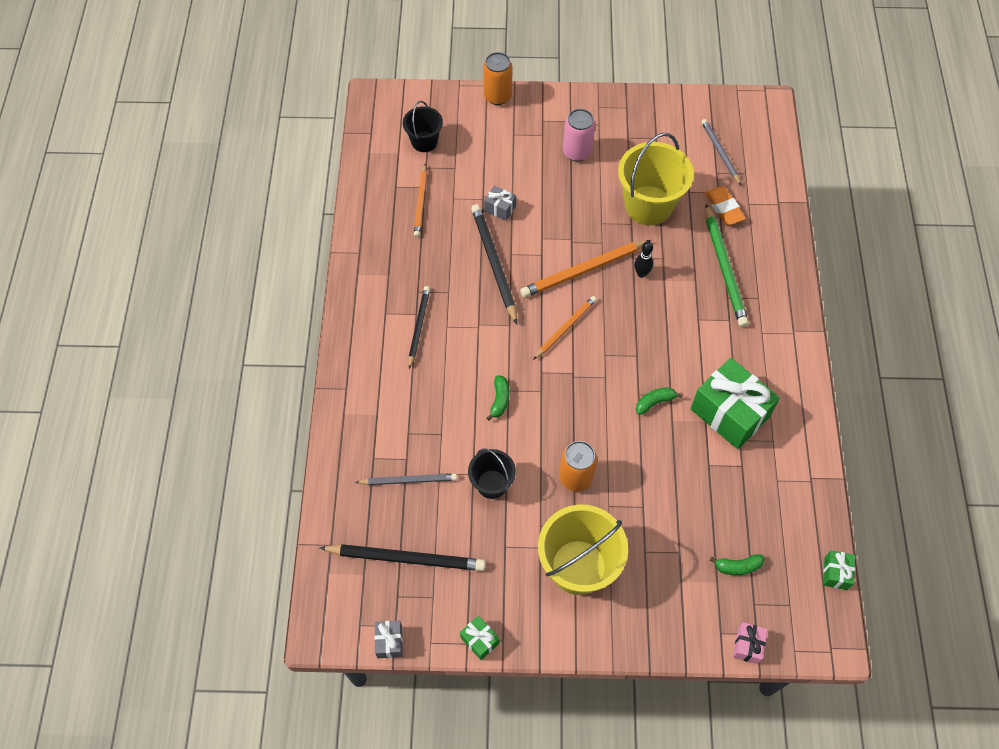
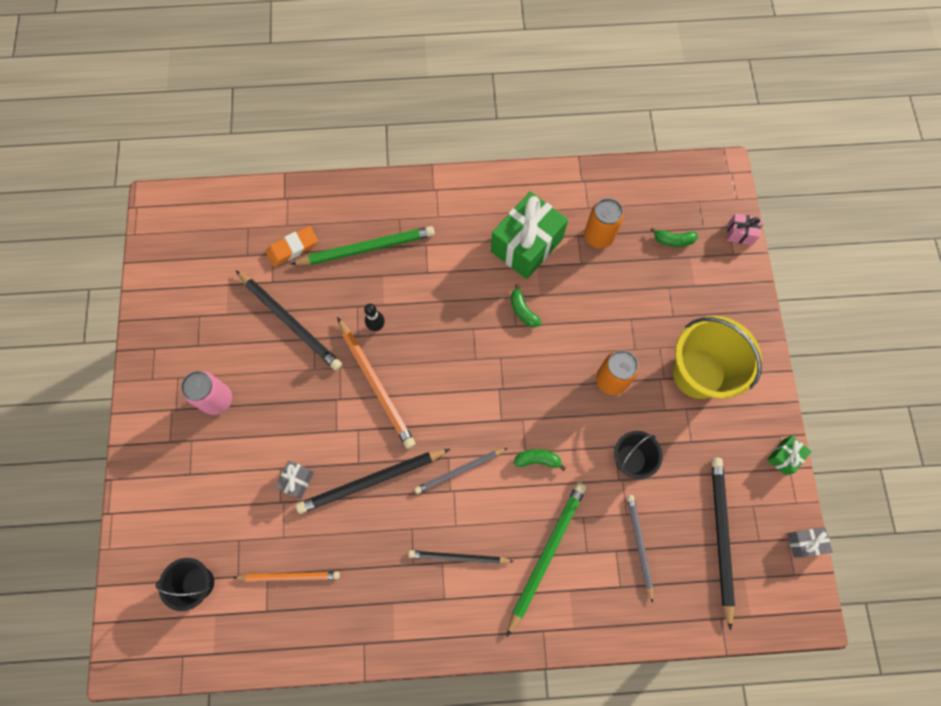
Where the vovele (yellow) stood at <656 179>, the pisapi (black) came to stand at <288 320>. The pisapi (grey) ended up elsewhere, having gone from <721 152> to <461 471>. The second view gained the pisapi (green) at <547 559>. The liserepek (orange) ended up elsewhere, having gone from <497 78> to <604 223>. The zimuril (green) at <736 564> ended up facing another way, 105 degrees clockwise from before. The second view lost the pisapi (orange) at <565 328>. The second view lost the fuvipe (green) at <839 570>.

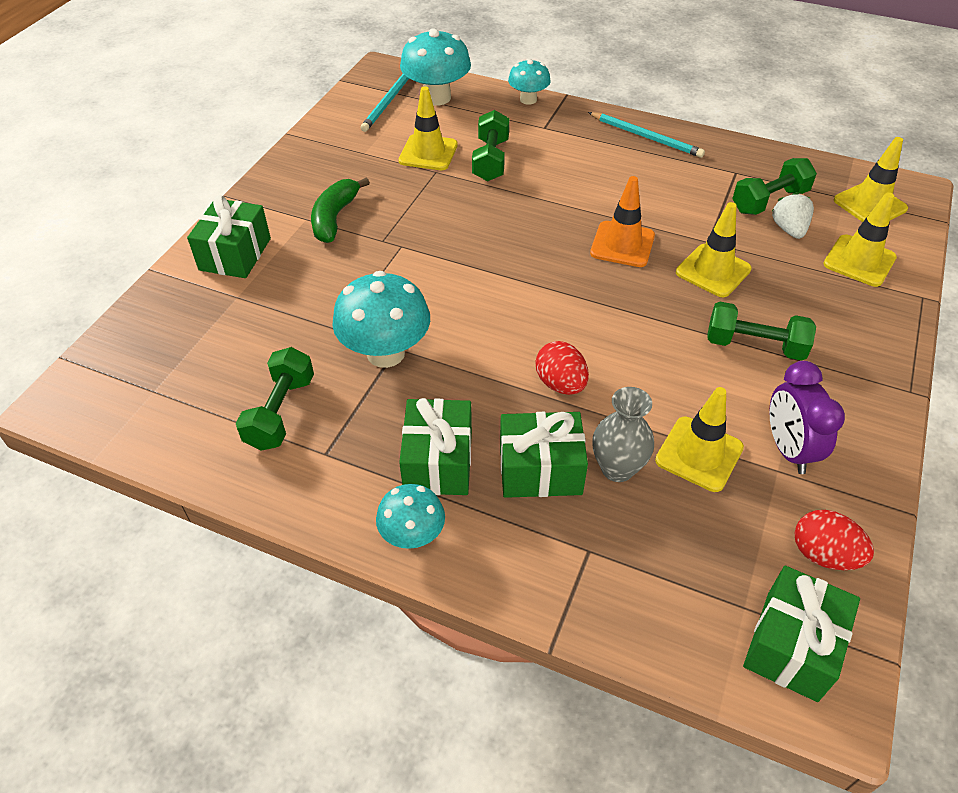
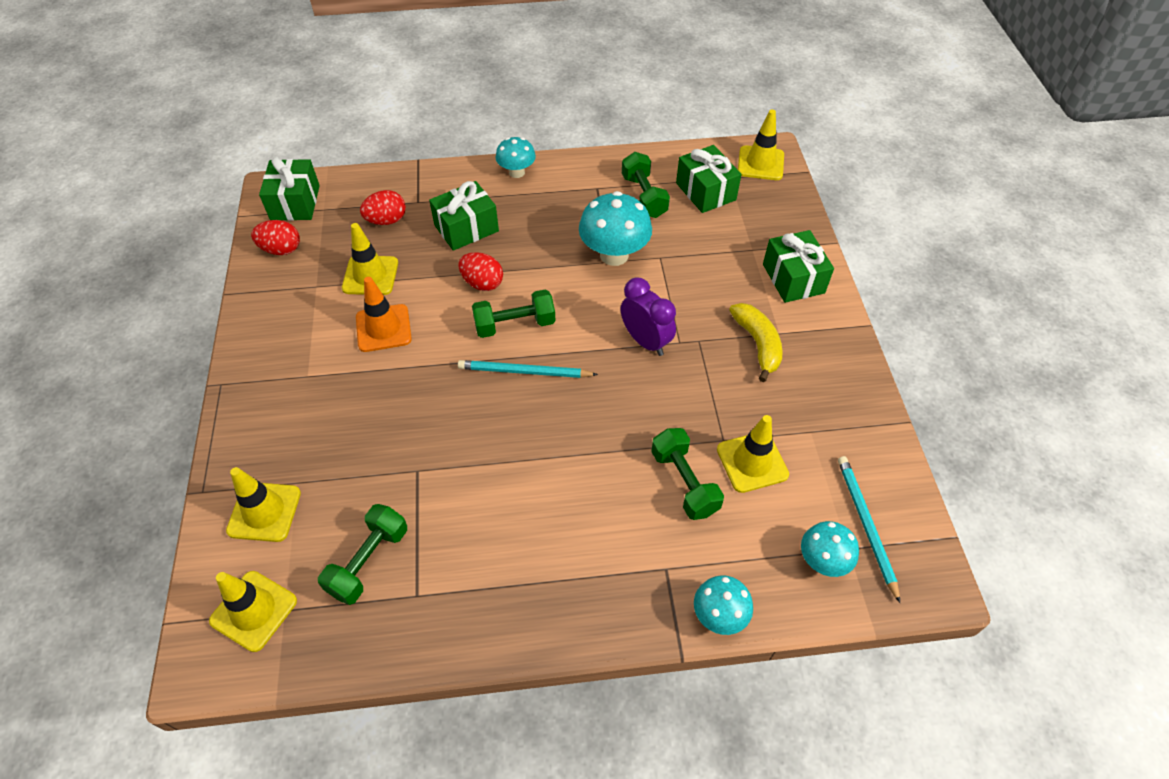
The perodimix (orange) ended up elsewhere, having gone from <622 221> to <384 314>. The second view gained the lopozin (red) at <383 207>. The pisapi (turquoise) ended up elsewhere, having gone from <646 135> to <528 369>. The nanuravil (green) ended up elsewhere, having gone from <761 331> to <514 314>. The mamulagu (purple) ended up elsewhere, having gone from <807 417> to <648 316>. The fuvipe (green) ended up elsewhere, having gone from <435 446> to <709 179>. What was the zimuril (green) at <340 210> turned into the zimuril (yellow) at <756 342>. The perodimix (yellow) ended up elsewhere, having gone from <714 249> to <761 145>. The size of the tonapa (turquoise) at <435 67> changed by a factor of 0.60. The second view lost the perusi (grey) at <623 434>. The second view lost the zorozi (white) at <793 215>.

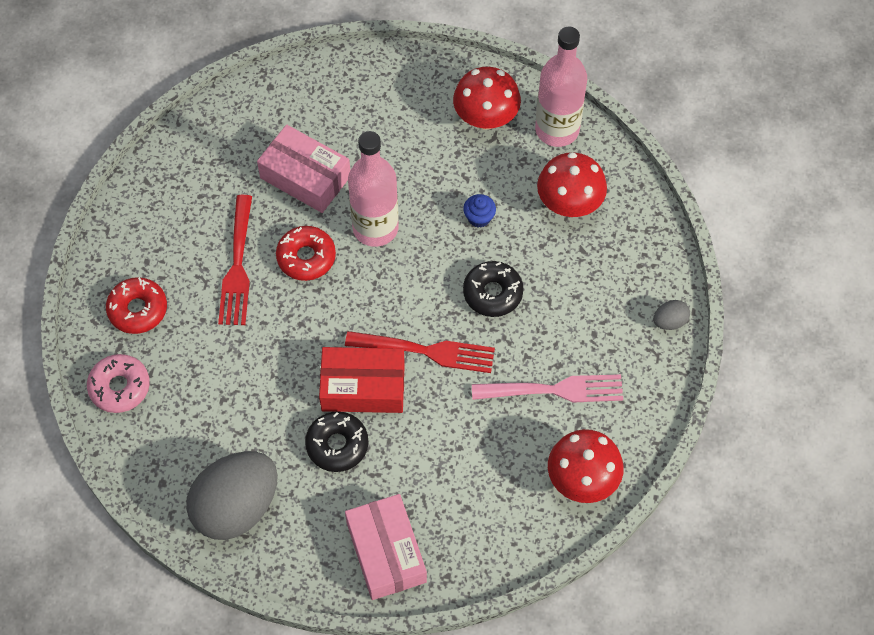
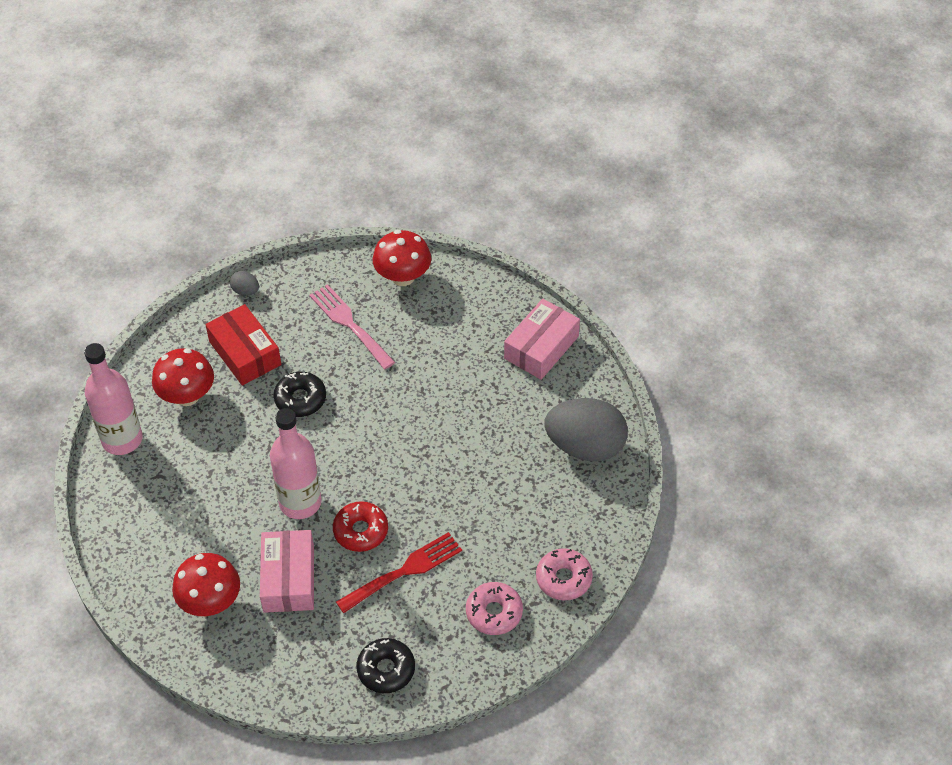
The tonapa (red) ended up elsewhere, having gone from <487 98> to <206 584>. The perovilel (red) ended up elsewhere, having gone from <362 380> to <243 345>. The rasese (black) ended up elsewhere, having gone from <337 441> to <386 665>. What was the rasese (red) at <136 305> turned into the rasese (pink) at <494 608>. The second view lost the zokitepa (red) at <420 352>. The second view lost the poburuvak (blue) at <479 211>.

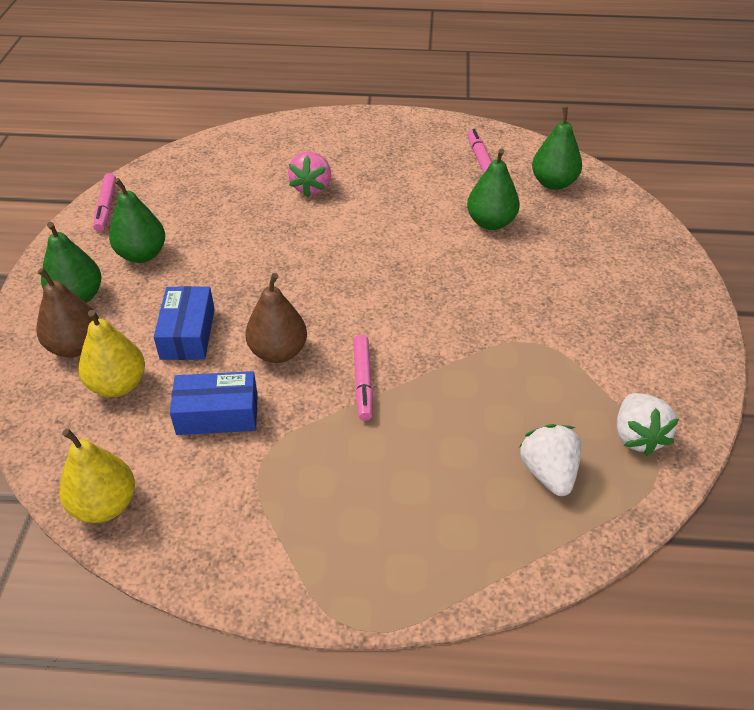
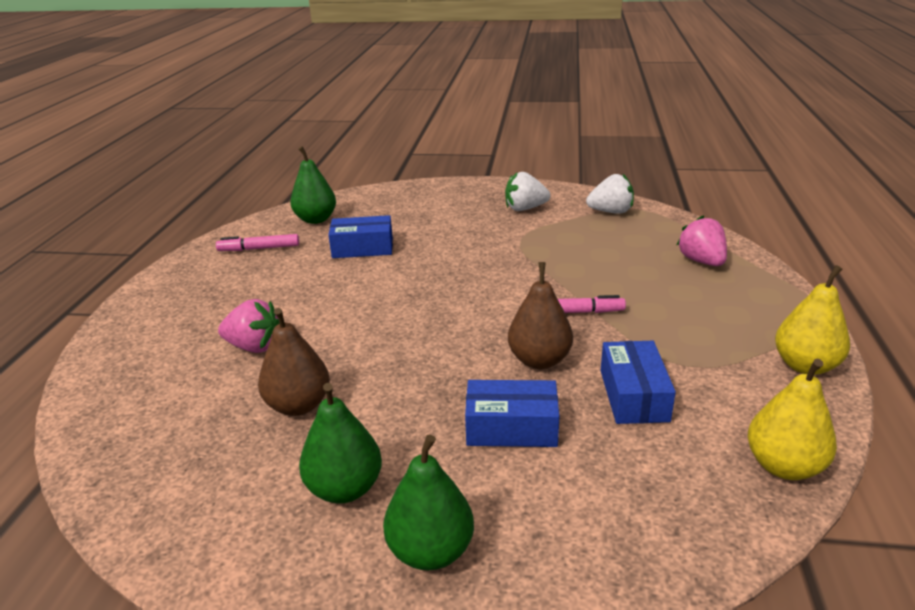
The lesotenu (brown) ended up elsewhere, having gone from <67 312> to <294 362>. Where the lesotenu (green) stood at <493 189>, the perovilel (blue) came to stand at <360 236>. The zorozi (white) ended up elsewhere, having gone from <550 460> to <527 191>. The second view gained the zorozi (pink) at <702 241>. The lesotenu (yellow) ended up elsewhere, having gone from <112 353> to <812 320>. The second view lost the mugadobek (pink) at <104 202>.

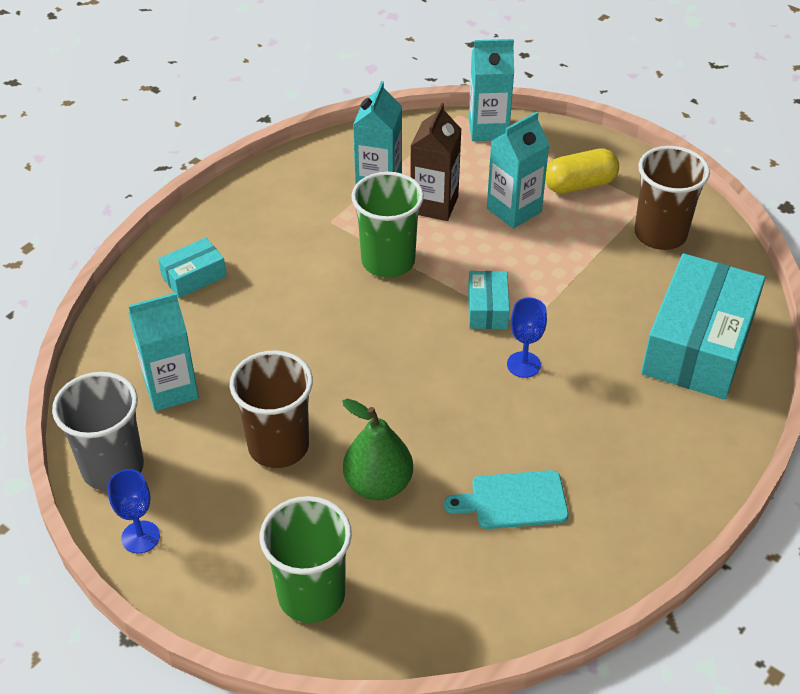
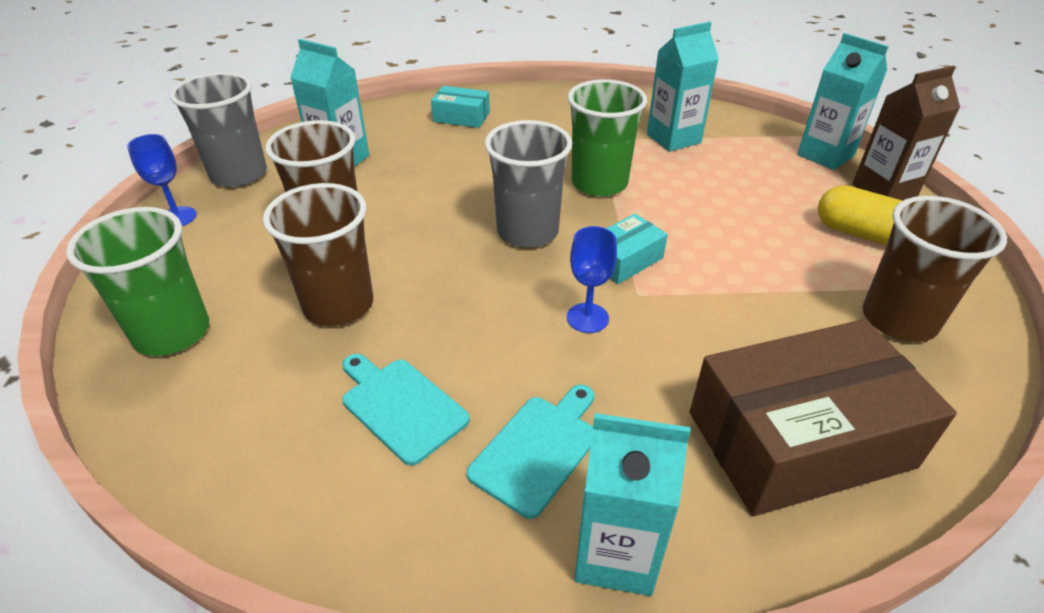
Where the lesotenu (green) stood at <377 449>, the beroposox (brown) came to stand at <318 254>. The second view gained the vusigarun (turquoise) at <530 452>. The second view gained the beroposox (grey) at <528 183>. The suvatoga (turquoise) ended up elsewhere, having gone from <518 170> to <632 504>. What was the perovilel (turquoise) at <703 326> turned into the perovilel (brown) at <823 417>. The suvatoga (brown) ended up elsewhere, having gone from <436 162> to <906 133>.

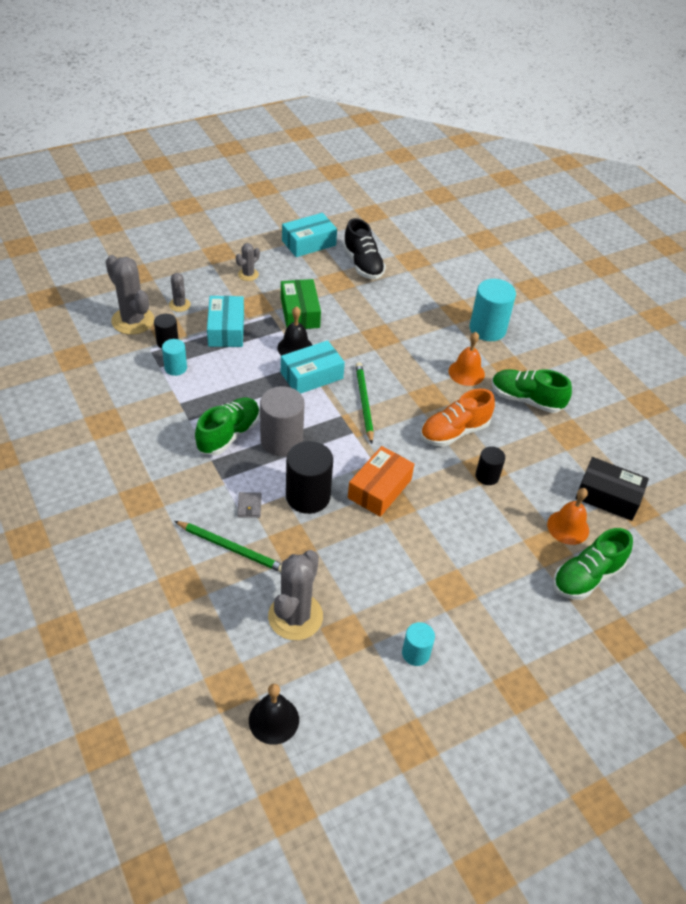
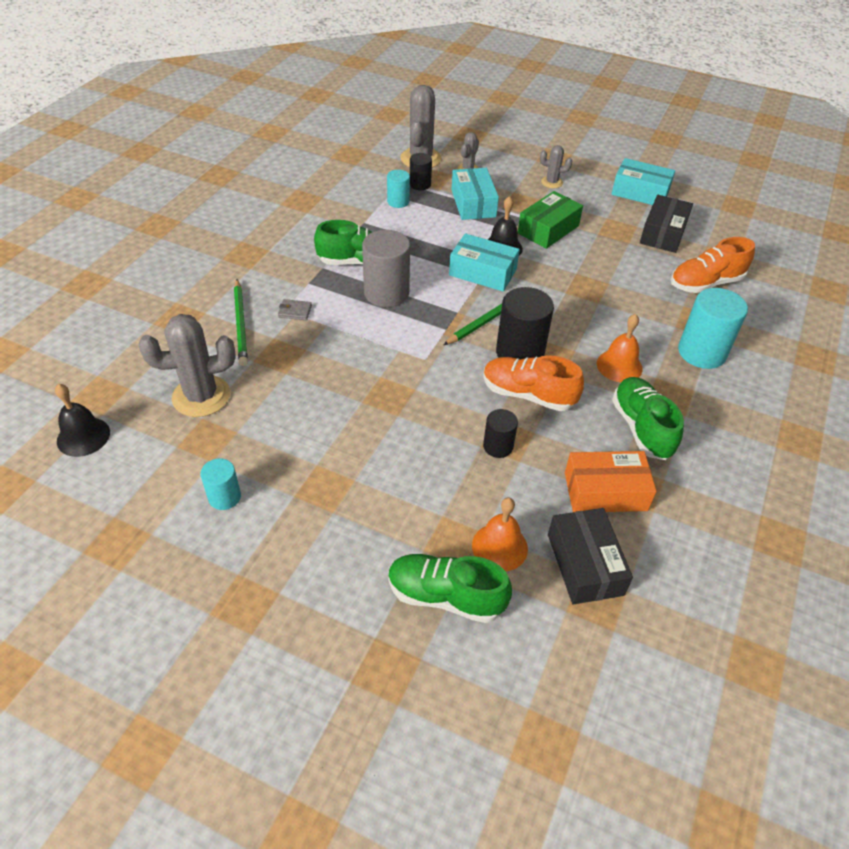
The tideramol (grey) at <249 505> ended up facing another way, 45 degrees clockwise from before. The perovilel (turquoise) at <225 321> ended up facing another way, 60 degrees counterclockwise from before. The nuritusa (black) ended up elsewhere, having gone from <309 477> to <525 323>. The perovilel (orange) ended up elsewhere, having gone from <381 481> to <611 481>. Where the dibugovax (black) stood at <364 248>, the perovilel (black) came to stand at <666 224>. The second view gained the dibugovax (orange) at <713 265>.

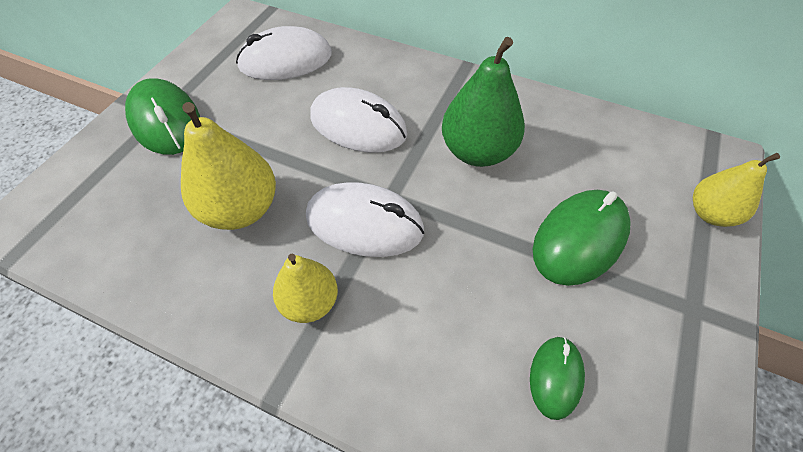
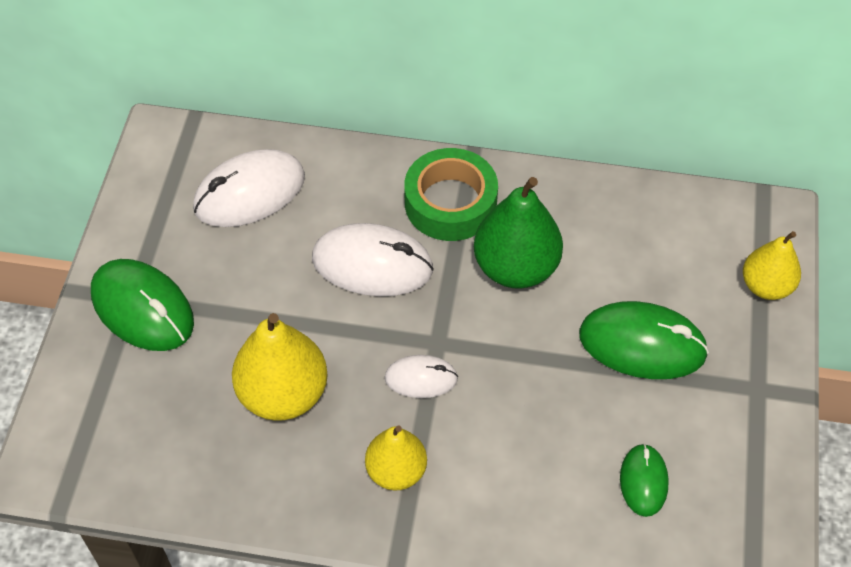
The size of the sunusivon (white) at <365 219> changed by a factor of 0.56. The second view gained the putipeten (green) at <451 194>. The sunusivon (green) at <582 238> ended up facing another way, 75 degrees clockwise from before.

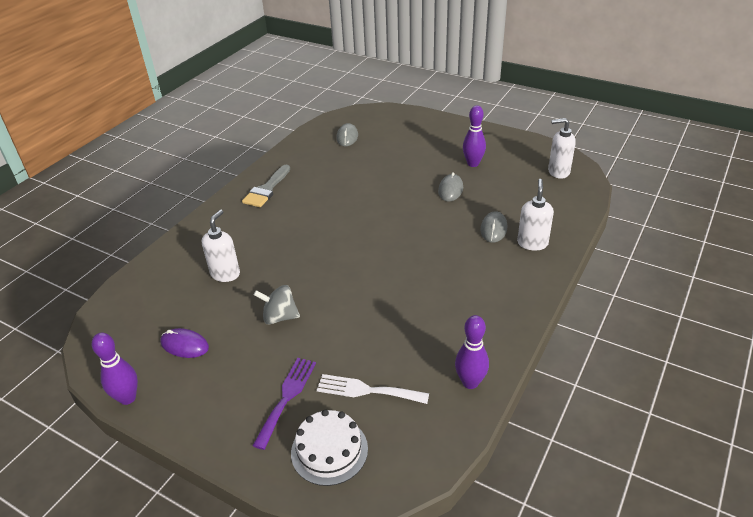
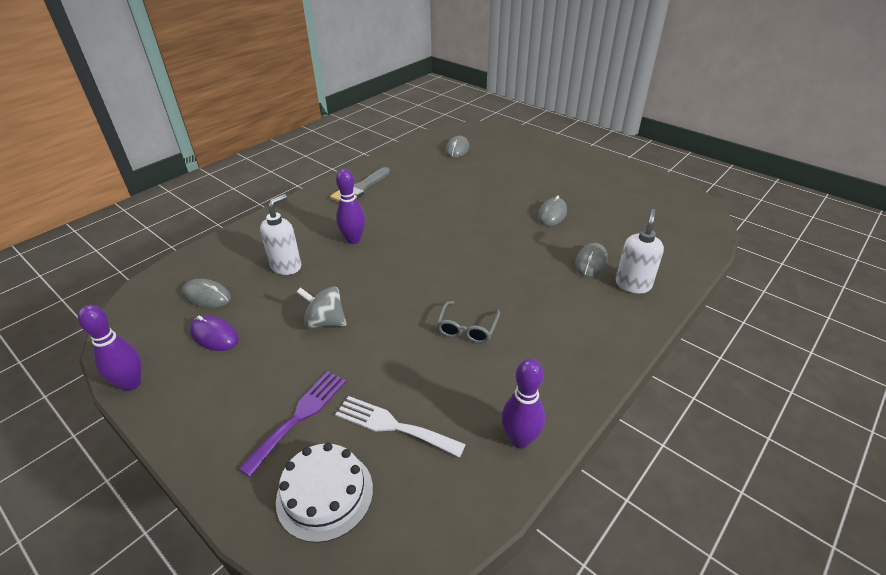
The second view gained the sunusivon (grey) at <206 293>. The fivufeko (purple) ended up elsewhere, having gone from <474 136> to <350 206>. The second view gained the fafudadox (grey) at <468 322>. The second view lost the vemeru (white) at <562 148>.

